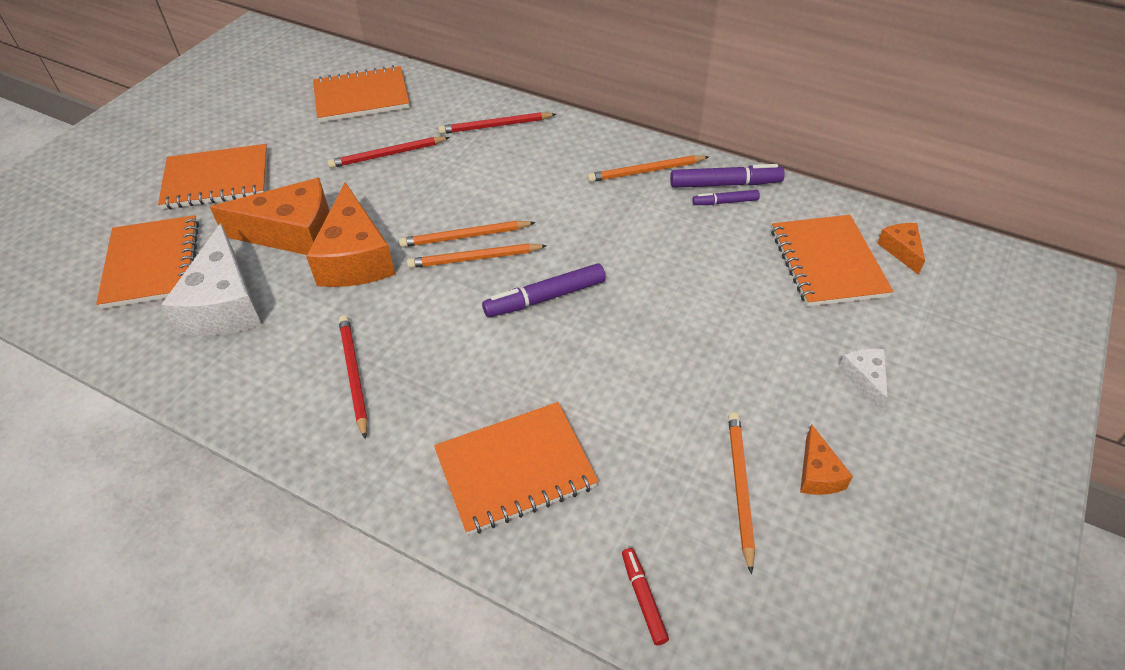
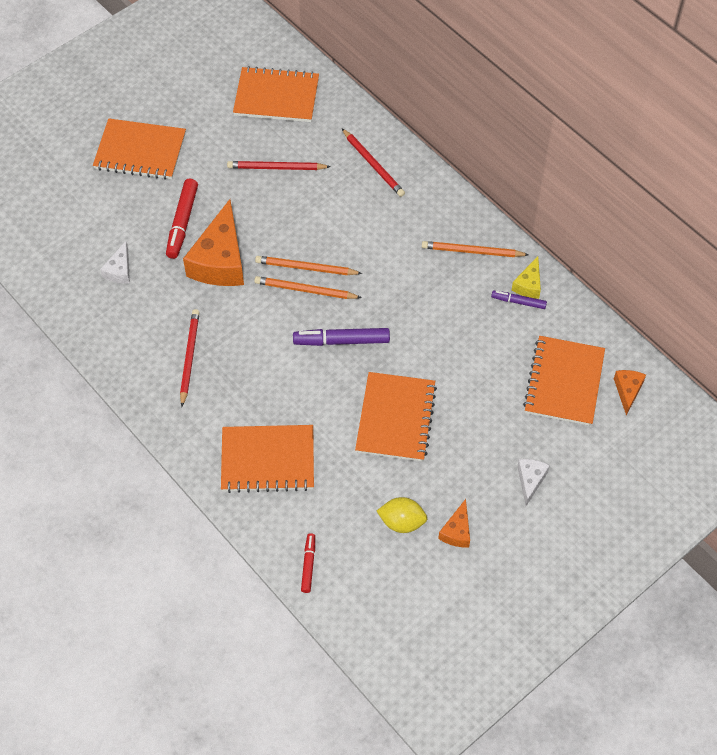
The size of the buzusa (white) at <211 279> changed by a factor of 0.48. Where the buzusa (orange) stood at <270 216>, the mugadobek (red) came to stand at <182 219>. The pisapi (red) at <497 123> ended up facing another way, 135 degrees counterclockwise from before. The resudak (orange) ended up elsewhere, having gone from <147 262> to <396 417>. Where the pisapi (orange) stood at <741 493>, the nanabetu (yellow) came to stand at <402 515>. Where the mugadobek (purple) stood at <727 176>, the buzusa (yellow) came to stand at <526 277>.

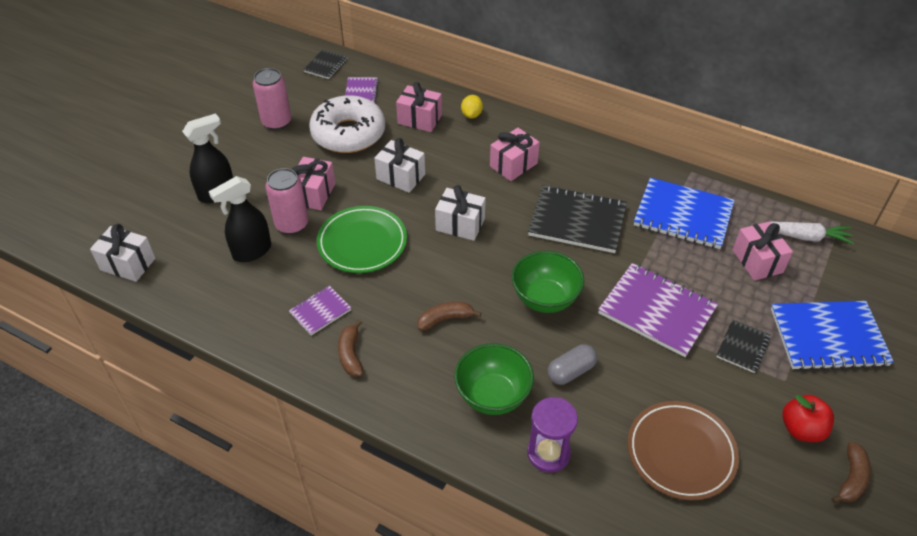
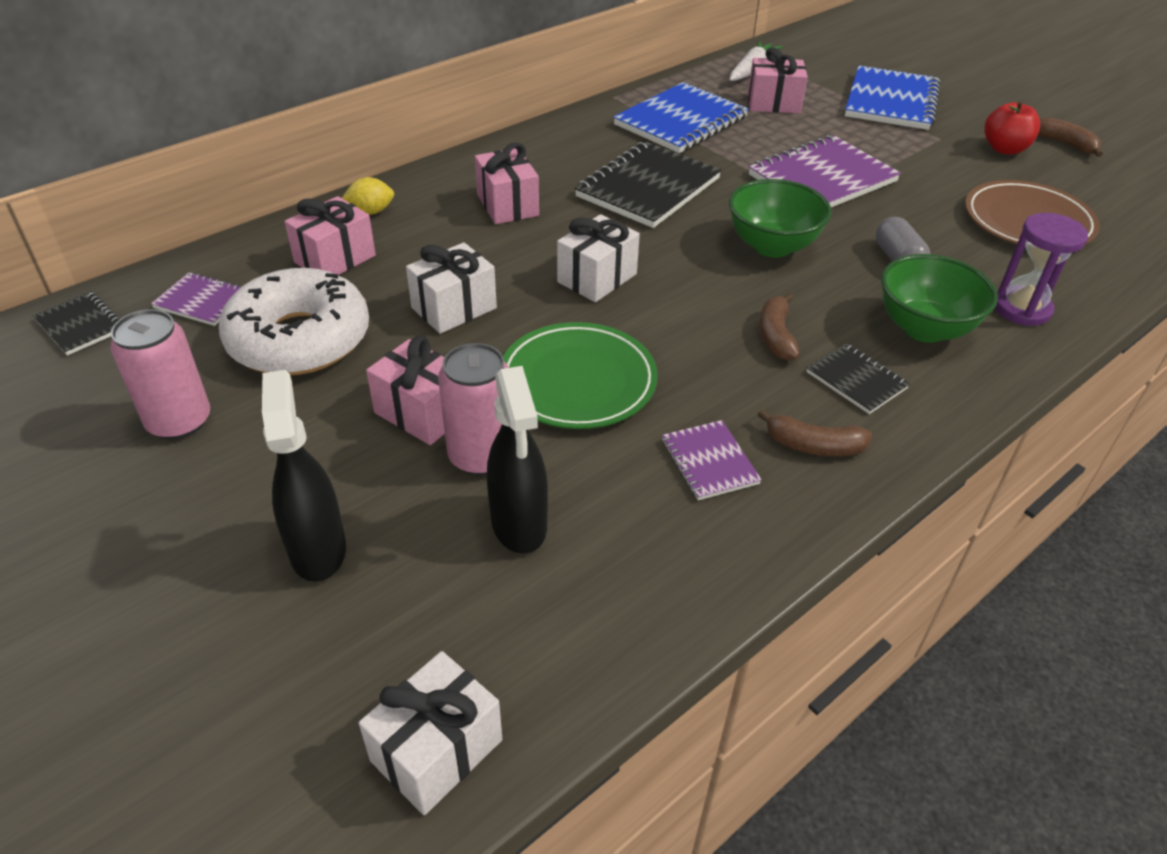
The nanabetu (yellow) at <472 106> ended up facing another way, 45 degrees counterclockwise from before. The resudak (black) ended up elsewhere, having gone from <743 346> to <858 378>.

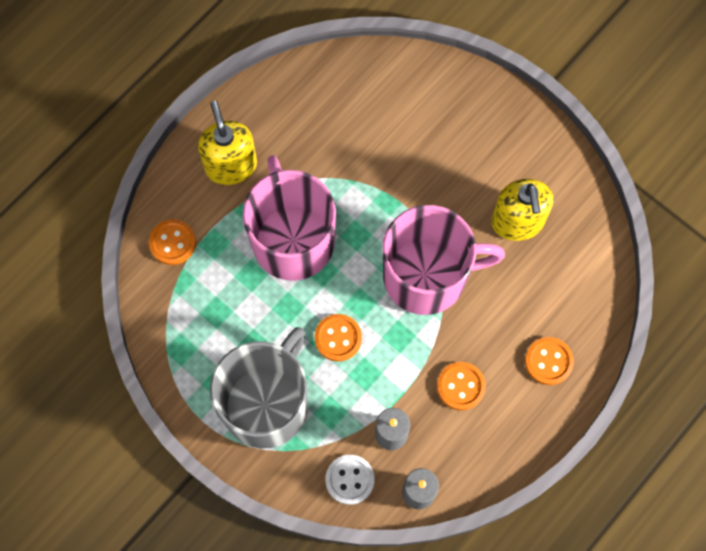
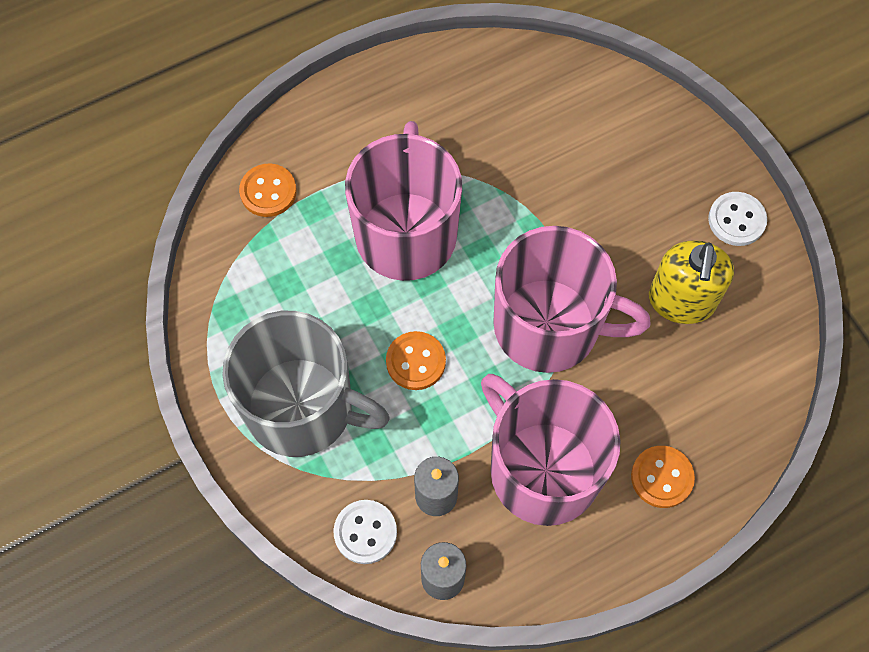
The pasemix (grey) at <259 388> ended up facing another way, 60 degrees clockwise from before. Where the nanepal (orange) stood at <461 386>, the pasemix (pink) came to stand at <551 450>. The second view gained the nanepal (white) at <737 219>. The second view lost the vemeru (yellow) at <227 143>.

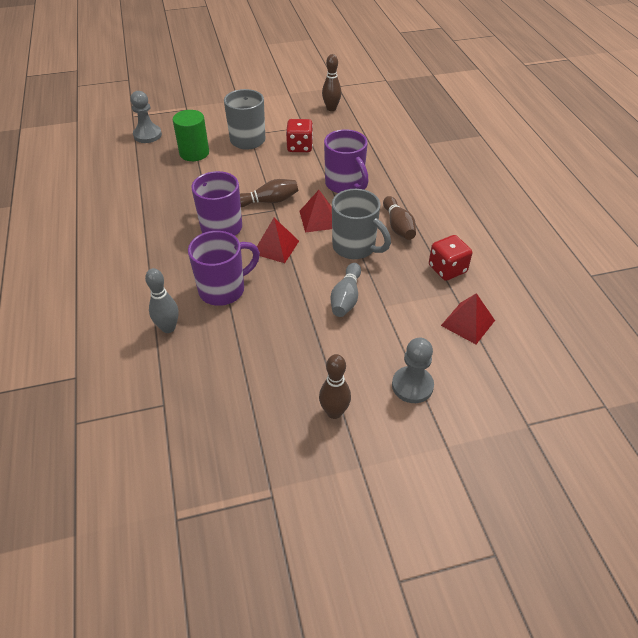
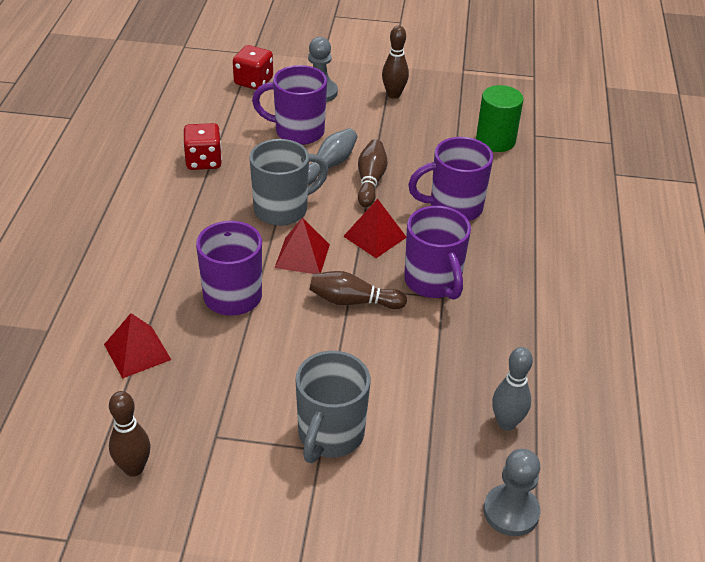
The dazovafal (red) ended up elsewhere, having gone from <468 318> to <137 346>. The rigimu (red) ended up elsewhere, having gone from <299 135> to <253 67>. The pasemix (grey) at <361 224> ended up facing another way, 90 degrees clockwise from before. The second view gained the pasemix (purple) at <289 105>. The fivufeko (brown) ended up elsewhere, having gone from <399 218> to <372 173>. The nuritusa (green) ended up elsewhere, having gone from <191 135> to <499 118>. The fivufeko (grey) ended up elsewhere, having gone from <162 300> to <512 389>.

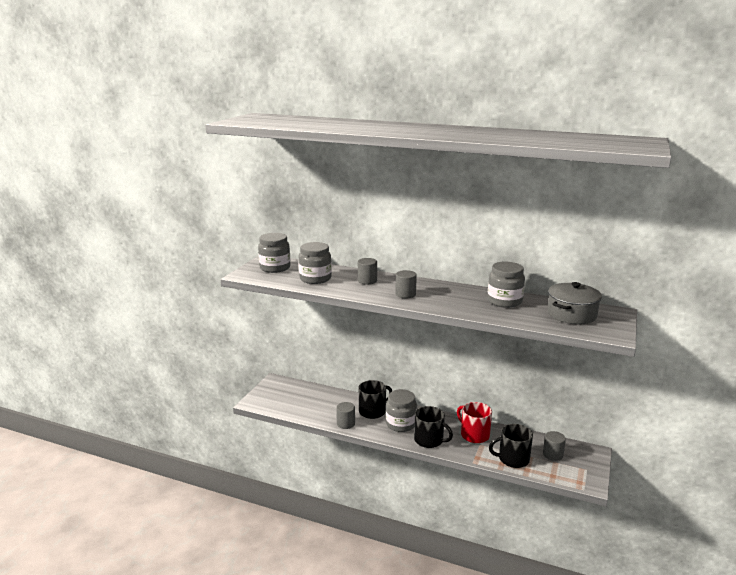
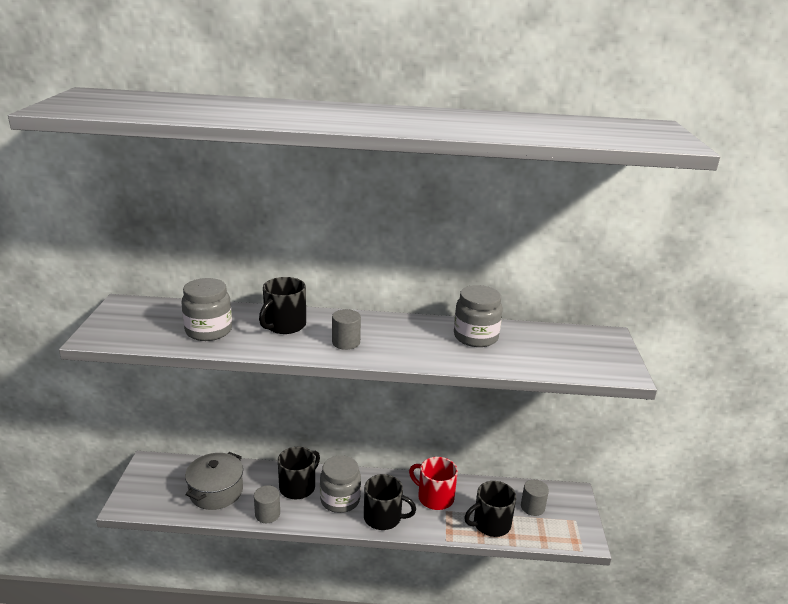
The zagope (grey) ended up elsewhere, having gone from <574 303> to <214 481>. Where the nuritusa (grey) stood at <367 271>, the pasemix (black) came to stand at <282 305>. The second view lost the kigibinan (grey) at <274 253>.

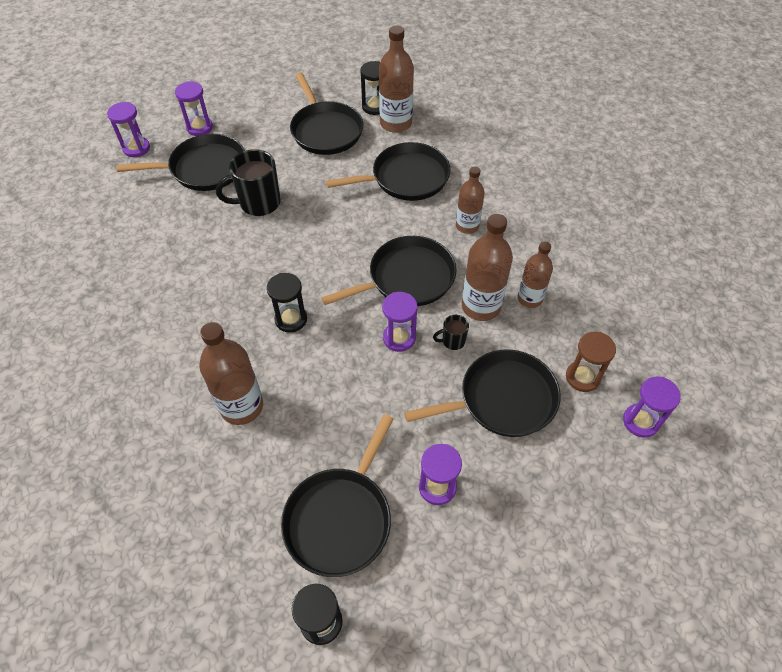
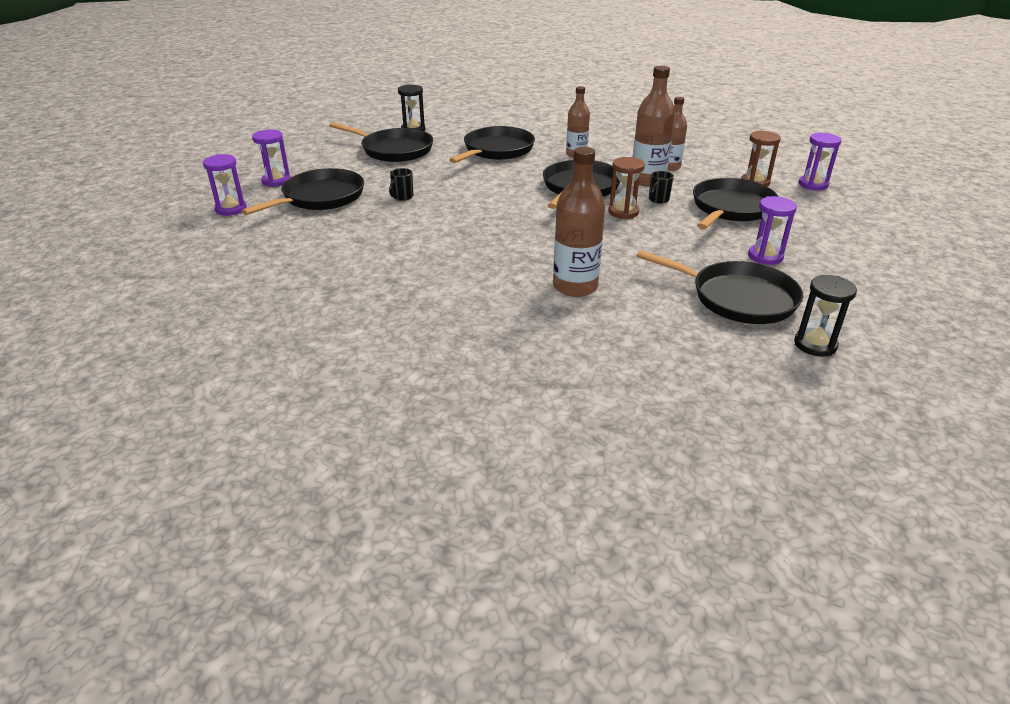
The size of the pasemix (black) at <248 182> changed by a factor of 0.50. What was the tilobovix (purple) at <399 322> turned into the tilobovix (brown) at <626 188>. The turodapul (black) at <337 495> ended up facing another way, 45 degrees counterclockwise from before. The second view lost the tilobovix (black) at <287 303>. The second view lost the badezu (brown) at <396 79>.

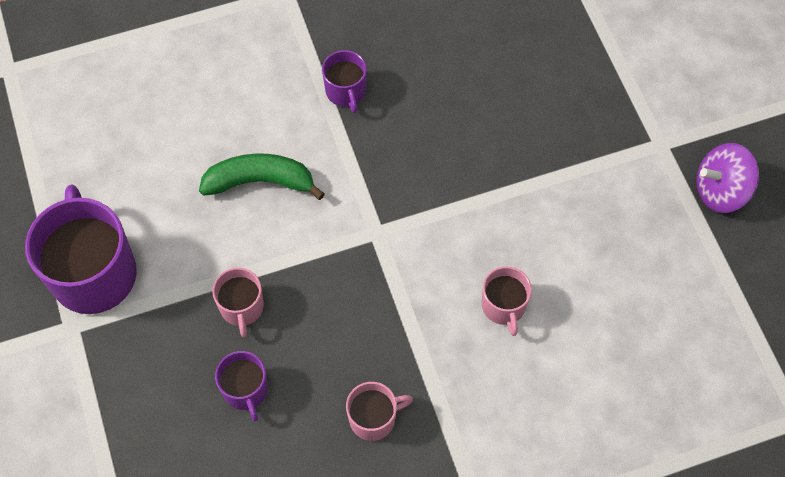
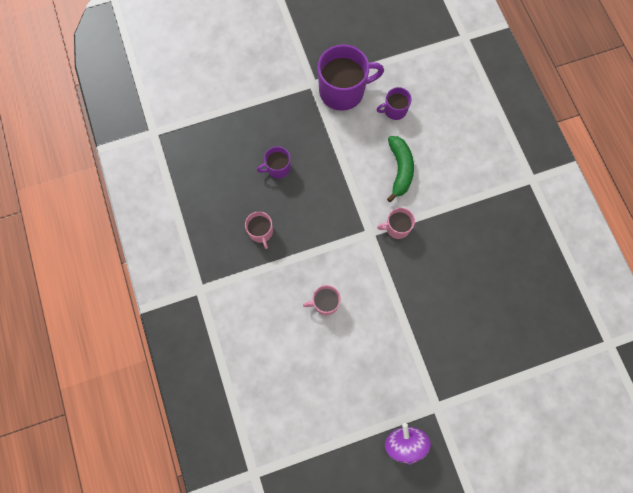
The pasemix (purple) ended up elsewhere, having gone from <344 81> to <394 103>. The pasemix (pink) ended up elsewhere, having gone from <238 302> to <396 223>.

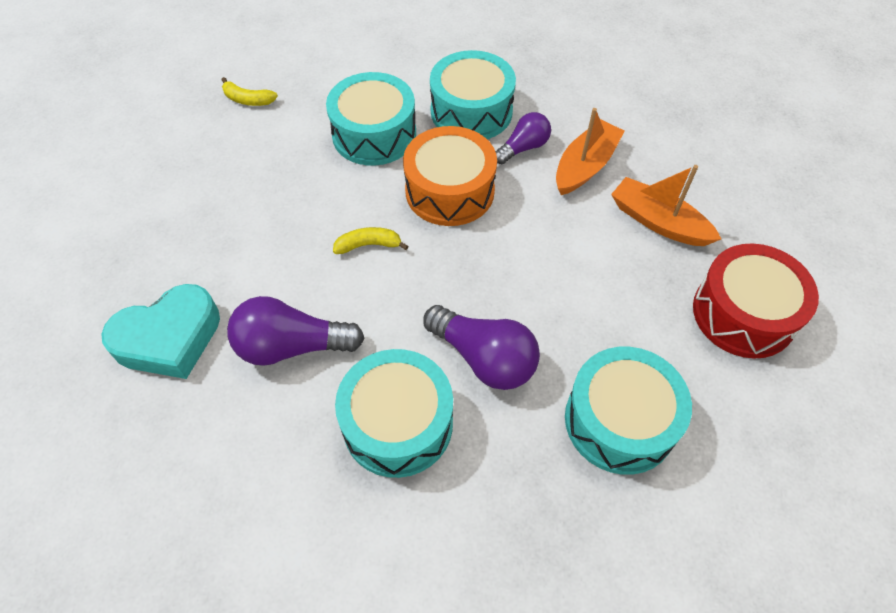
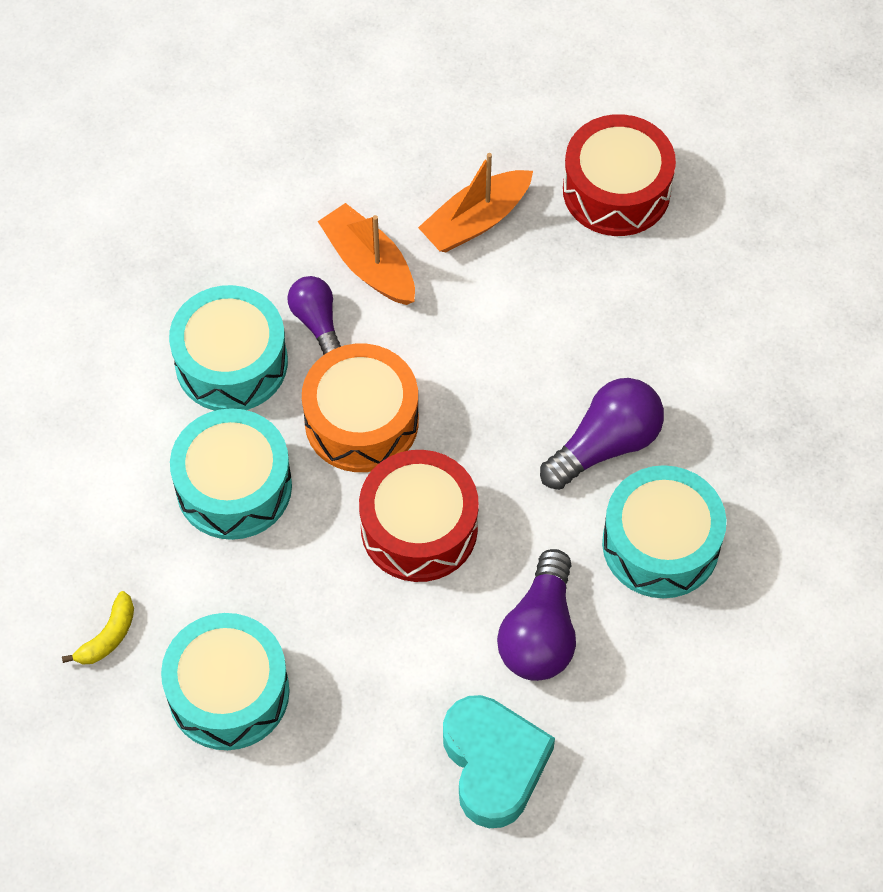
The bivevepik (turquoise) ended up elsewhere, having gone from <628 411> to <225 681>. Where the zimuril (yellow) stood at <371 240>, the bivevepik (red) came to stand at <419 516>.

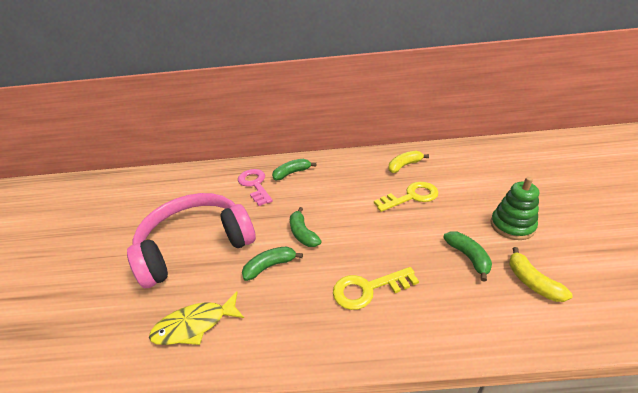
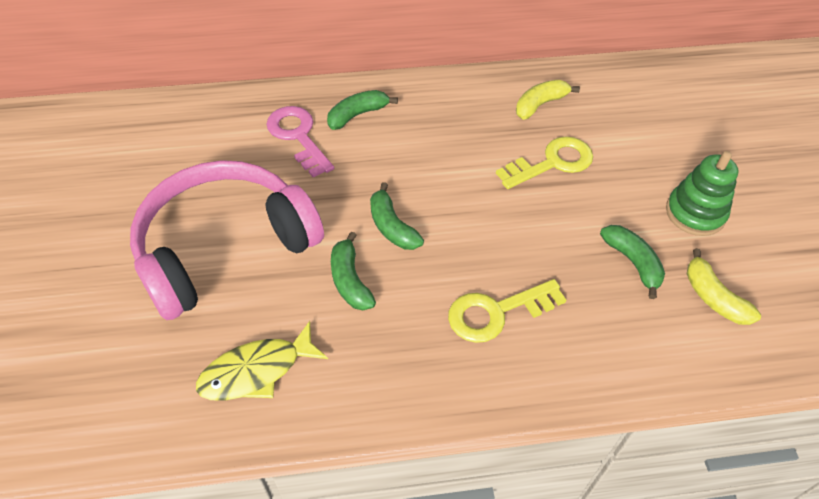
The zimuril (green) at <272 263> ended up facing another way, 75 degrees counterclockwise from before.

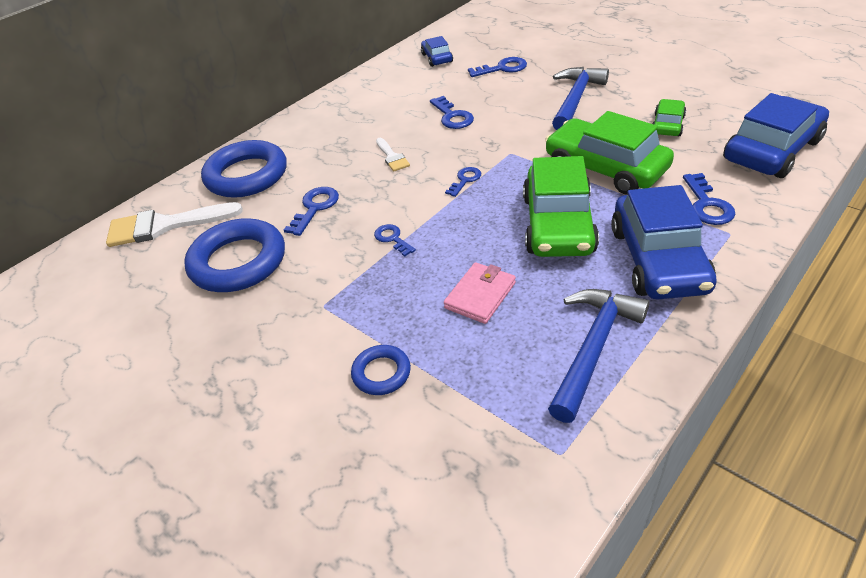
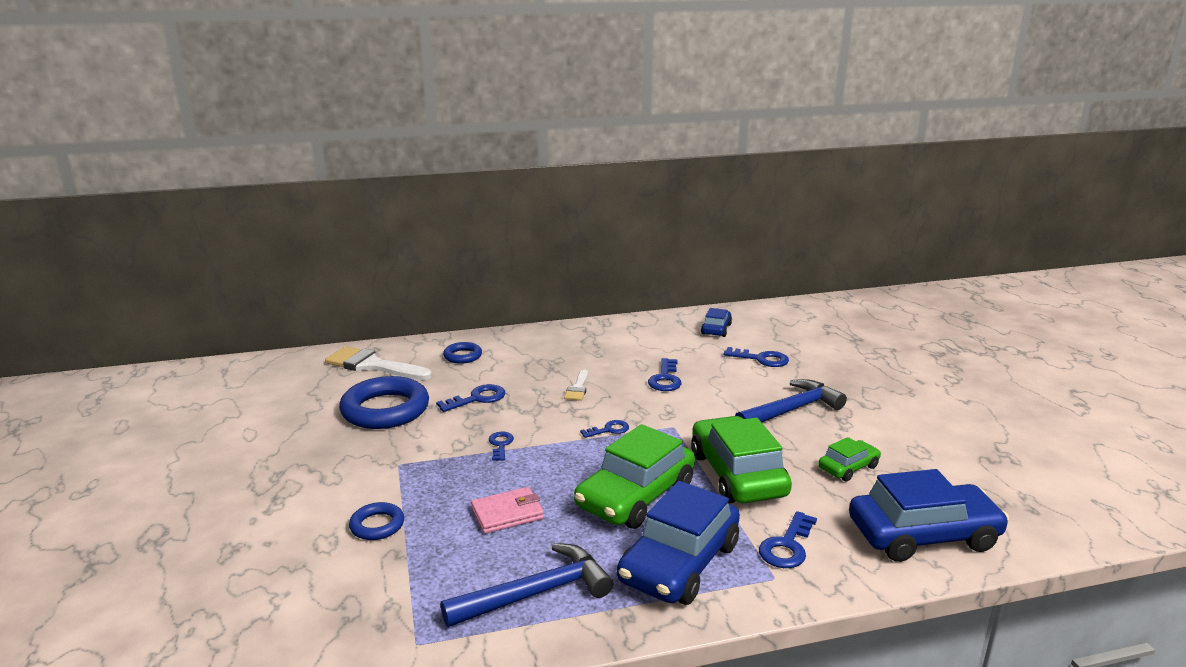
The size of the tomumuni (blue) at <244 169> changed by a factor of 0.50.

